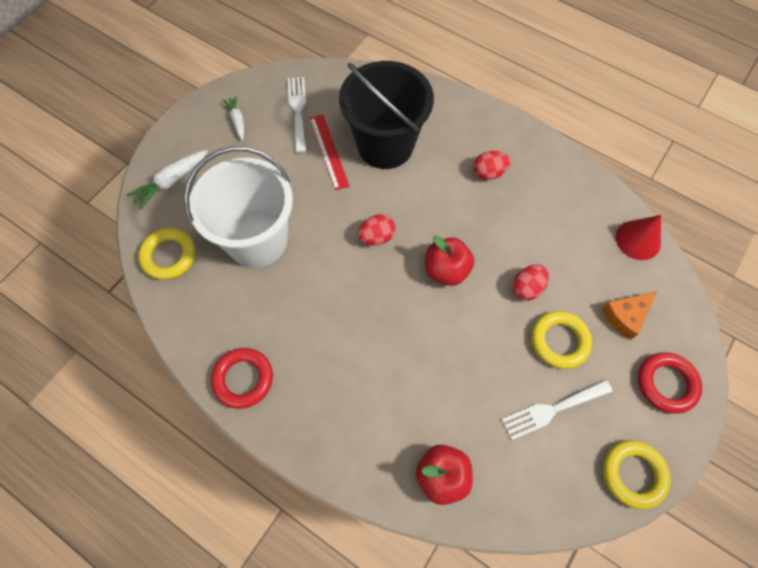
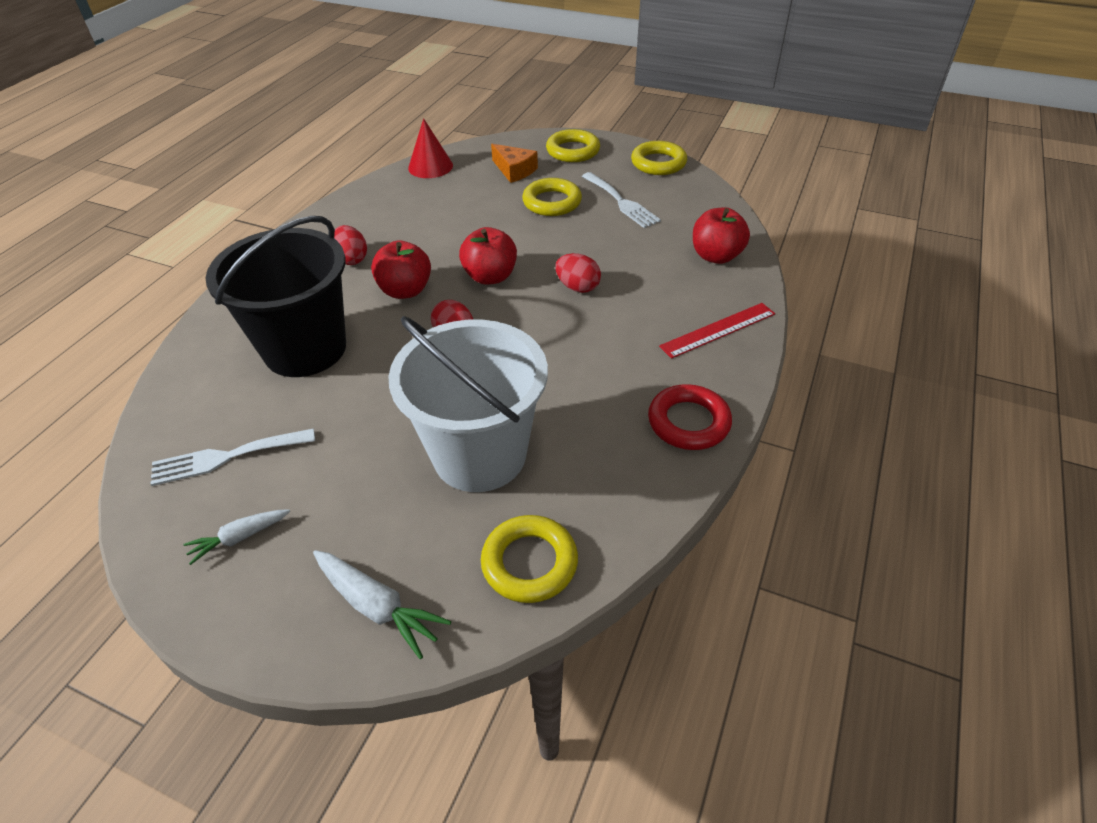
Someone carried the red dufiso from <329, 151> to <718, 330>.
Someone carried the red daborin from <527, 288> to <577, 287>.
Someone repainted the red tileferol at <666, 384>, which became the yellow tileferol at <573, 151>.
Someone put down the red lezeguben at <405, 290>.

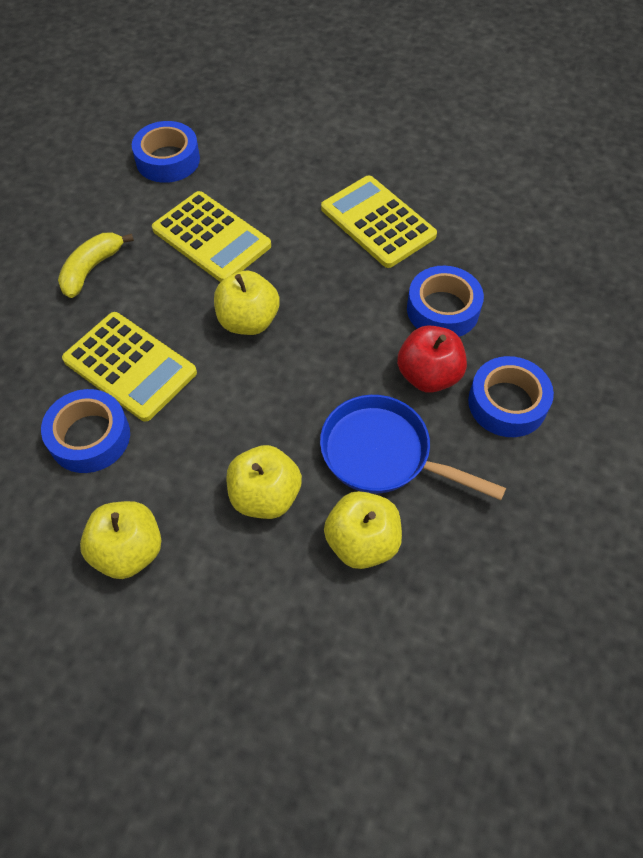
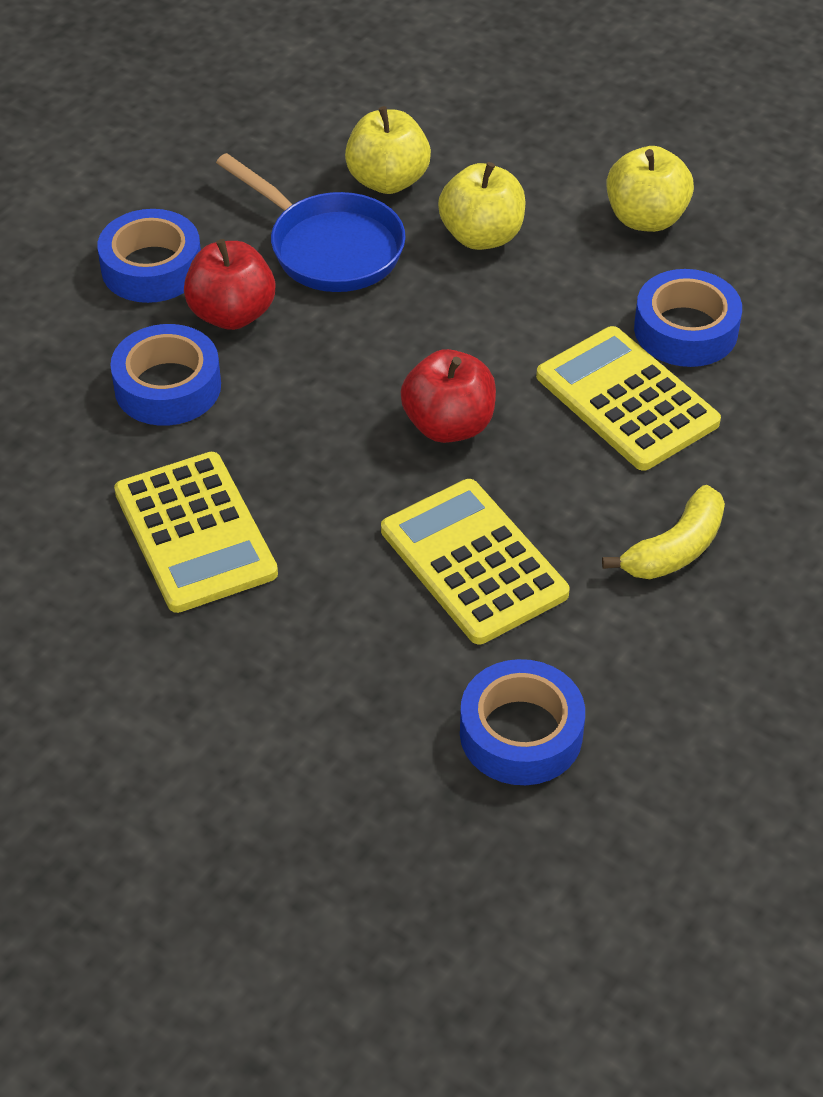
Someone repainted the yellow lezeguben at <248, 321>, which became the red lezeguben at <448, 425>.

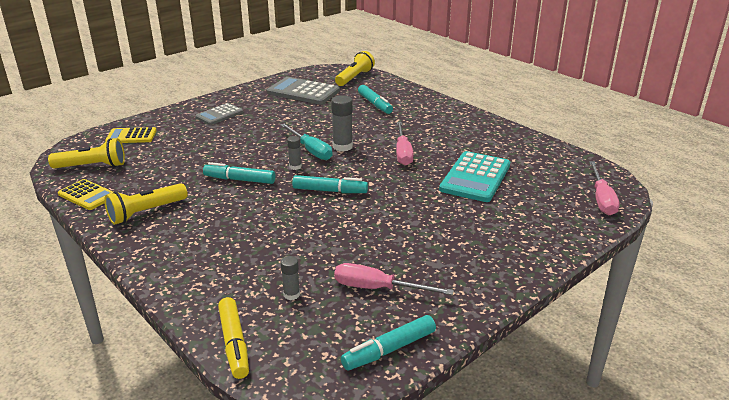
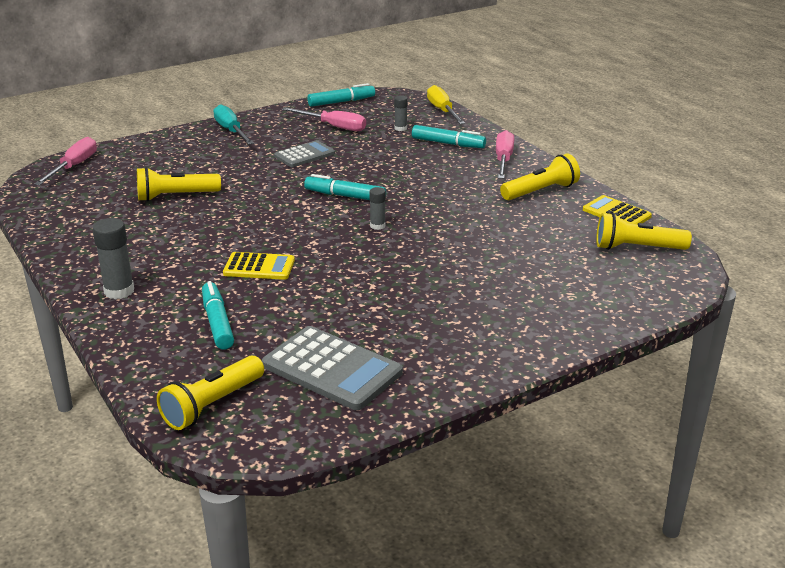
Someone carried the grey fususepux from <342, 146> to <119, 291>.
Someone carried the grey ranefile from <219, 115> to <304, 155>.
Someone carried the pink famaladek from <403, 153> to <503, 160>.
Someone carried the turquoise famaladek from <310, 150> to <231, 131>.
Someone carried the yellow ranefile from <131, 136> to <259, 267>.
Someone swapped the turquoise ranefile at <475, 177> for the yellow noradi at <176, 196>.
Someone carried the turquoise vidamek from <239, 180> to <448, 143>.
Someone swapped the yellow vidamek at <234, 343> for the yellow famaladek at <442, 111>.

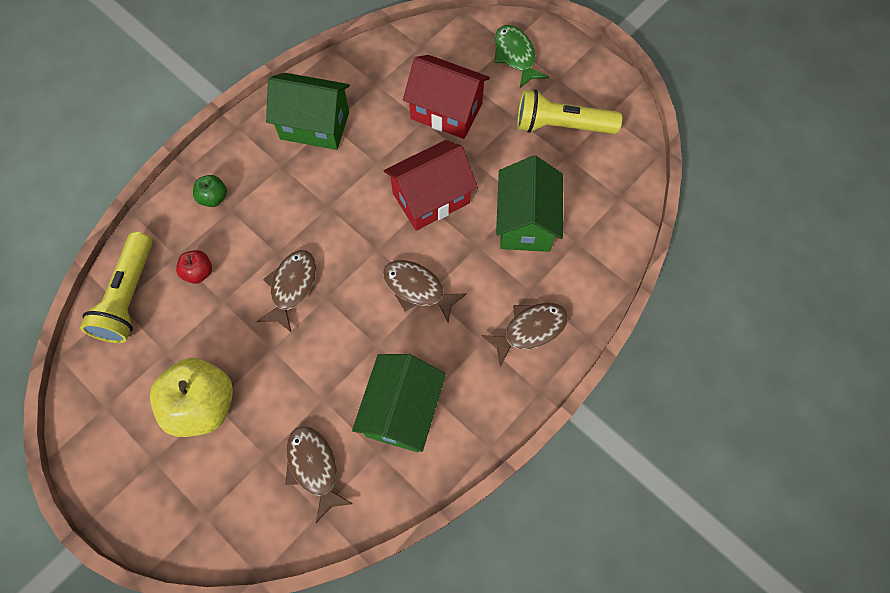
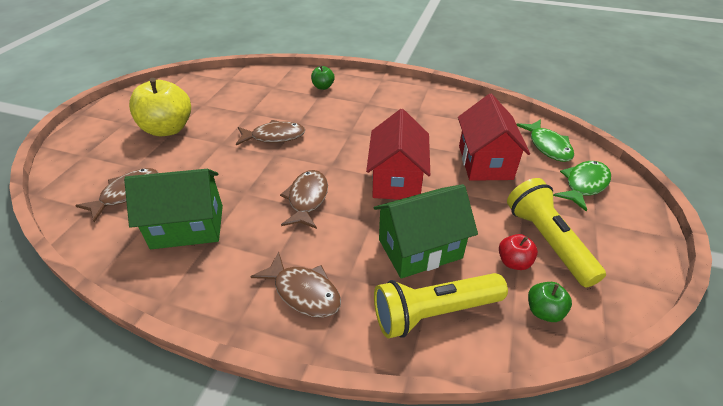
Someone took away the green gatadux at <315, 125>.
Someone rotated the red gatadux at <431, 198> by 60 degrees clockwise.
Someone carried the yellow noradi from <129, 296> to <434, 312>.
Someone carried the red lezeguben from <199, 272> to <513, 262>.
Someone put down the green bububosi at <548, 146>.
Someone put down the green lezeguben at <544, 311>.

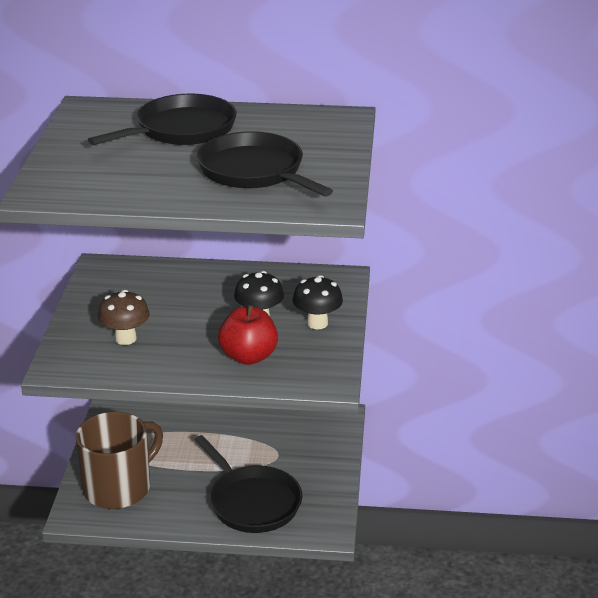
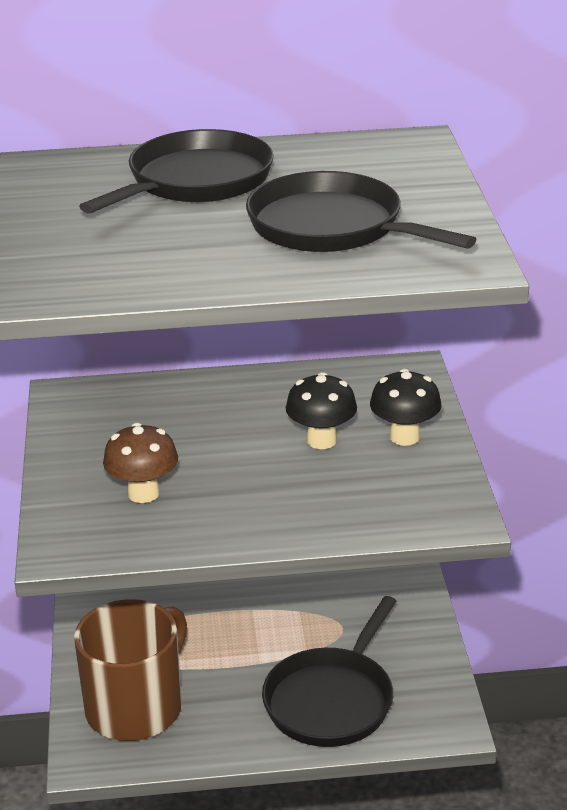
Someone took away the red lezeguben at <248, 357>.
Someone rotated the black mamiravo at <252, 502> by 75 degrees clockwise.

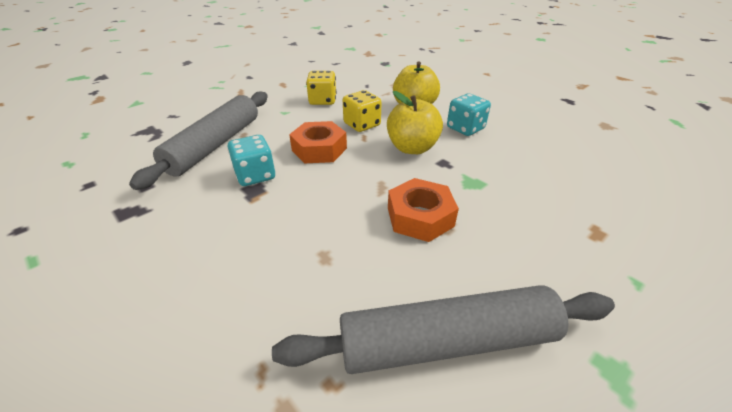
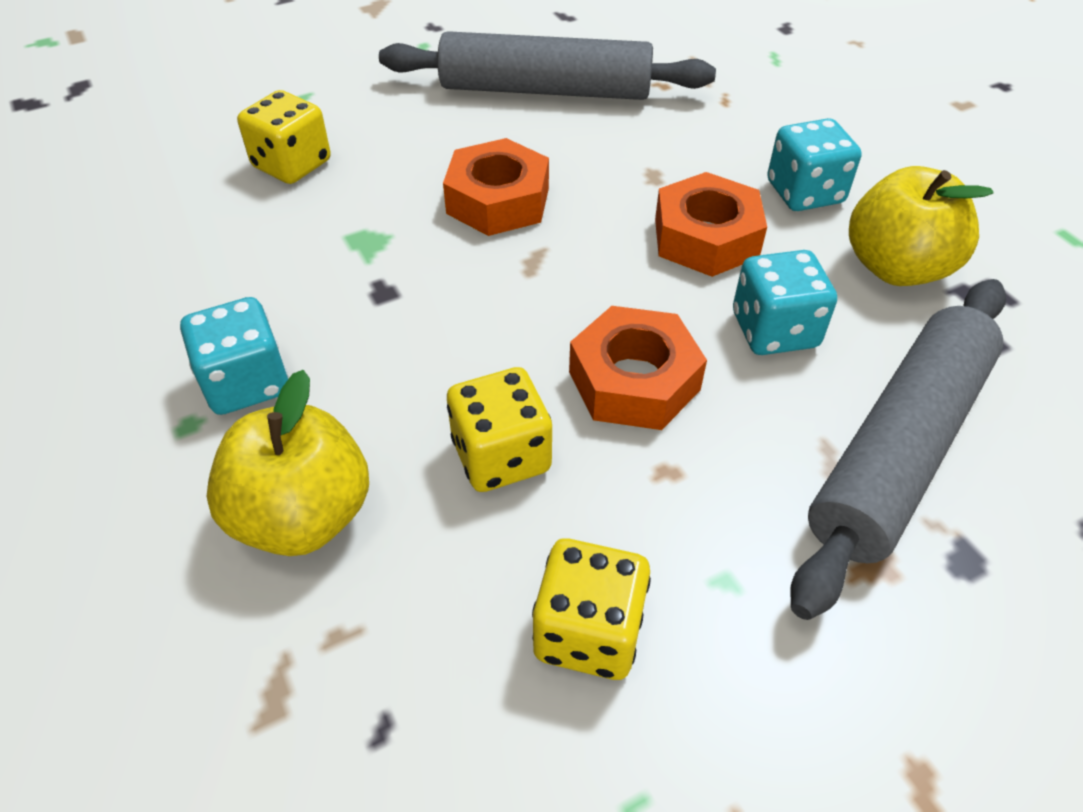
Someone carried the yellow lezeguben from <412, 148> to <896, 267>.
Someone put down the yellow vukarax at <292, 164>.
Someone put down the turquoise vukarax at <805, 193>.
Someone put down the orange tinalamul at <706, 238>.

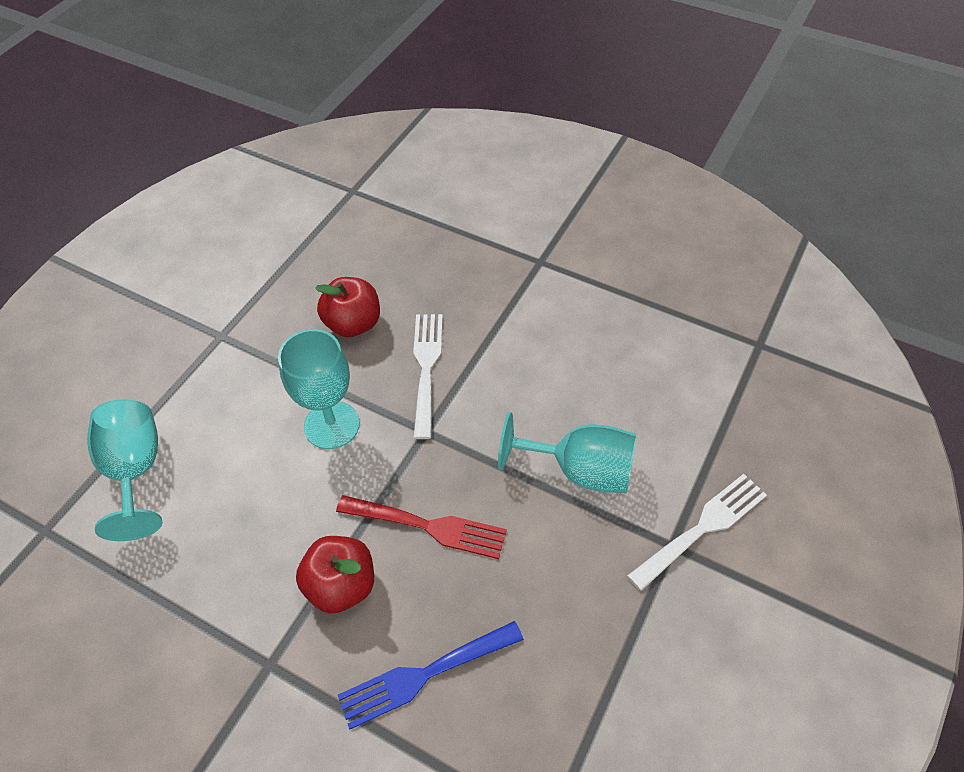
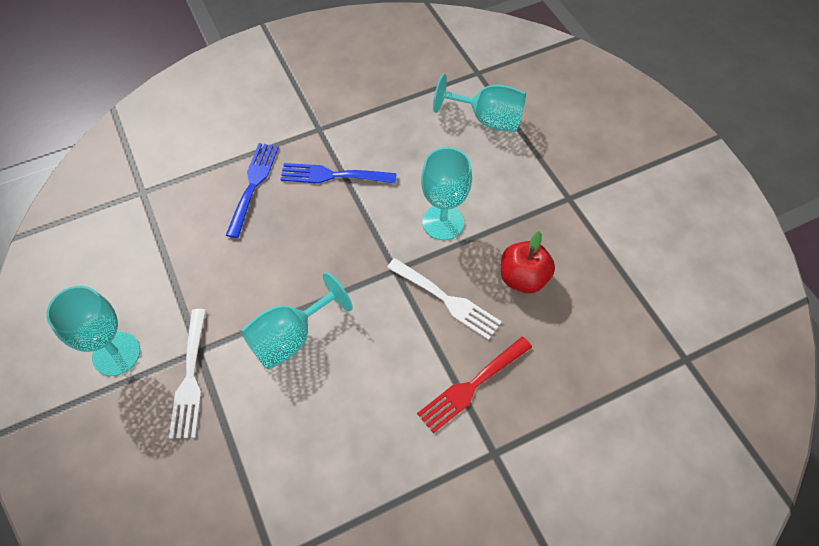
Someone carried the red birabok from <428, 526> to <472, 386>.
Someone swapped the red lezeguben at <341, 585> for the blue birabok at <332, 175>.
Someone put down the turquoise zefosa at <116, 354>.

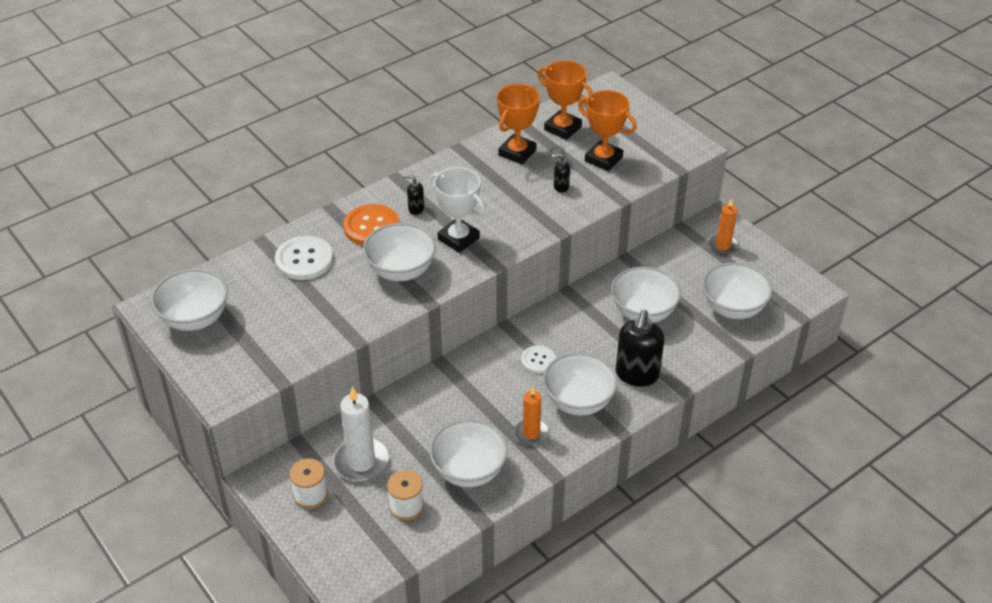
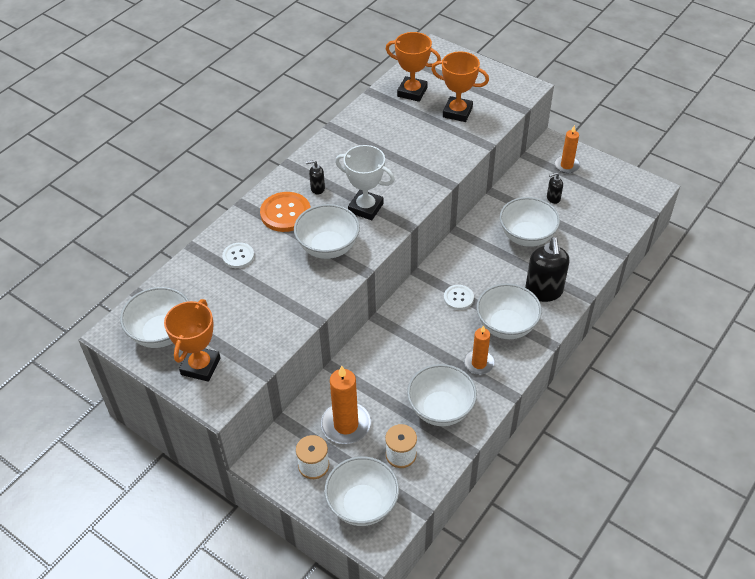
Someone carried the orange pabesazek from <517, 152> to <200, 366>.
Someone carried the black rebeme from <561, 187> to <553, 198>.
Someone scaled the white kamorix at <304, 260> by 0.60.
Someone carried the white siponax from <733, 308> to <362, 505>.
Someone repainted the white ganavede at <361, 462>, which became the orange ganavede at <346, 425>.

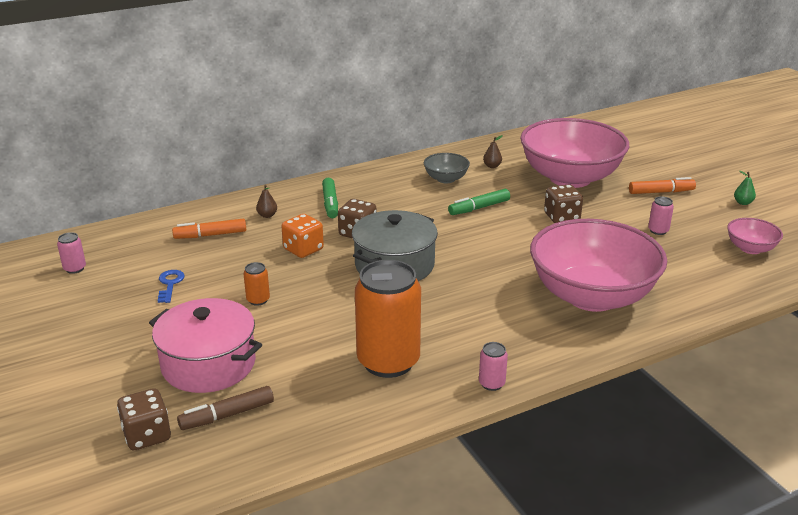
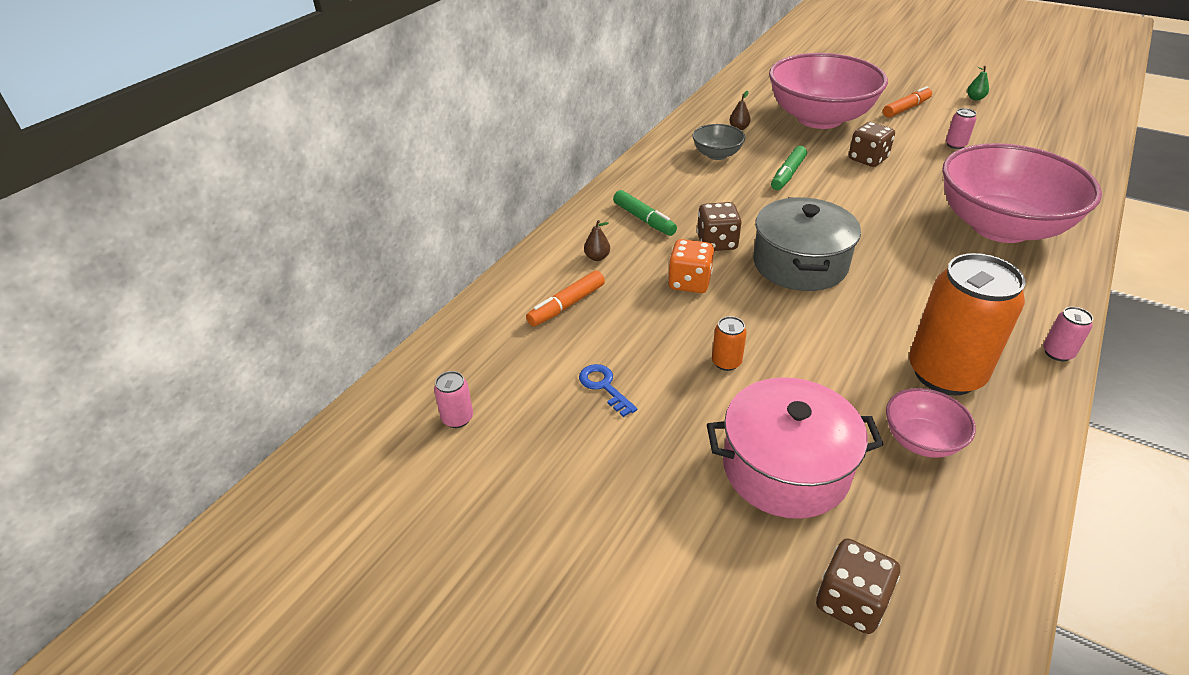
Someone carried the pink siponax from <750, 248> to <921, 440>.
Someone took away the brown vidamek at <227, 415>.

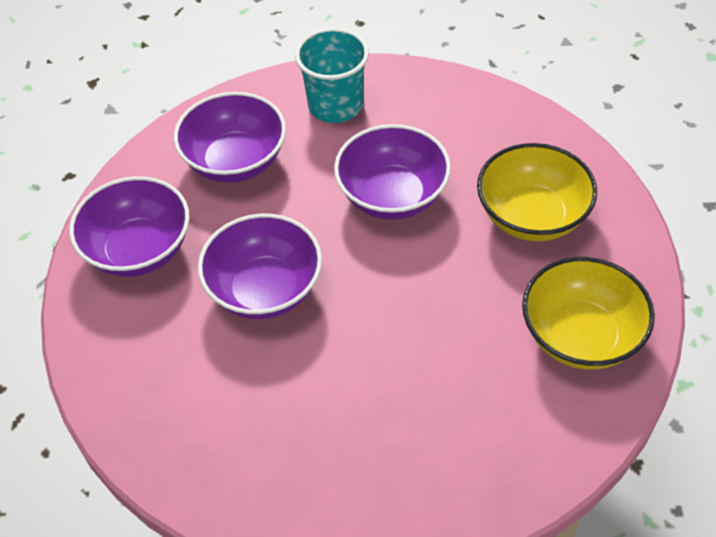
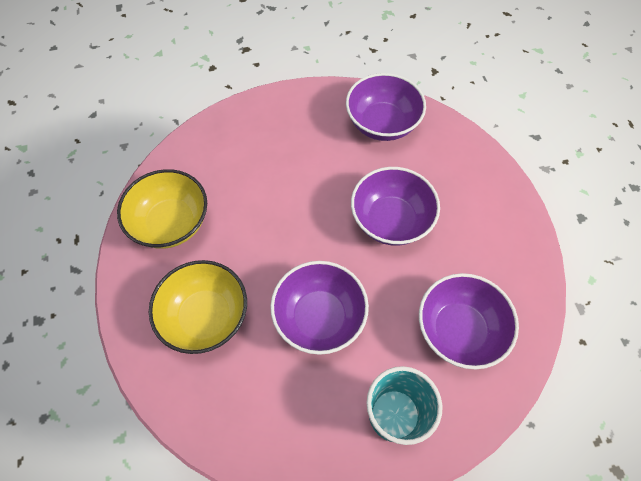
Someone carried the purple siponax from <139, 250> to <382, 123>.

